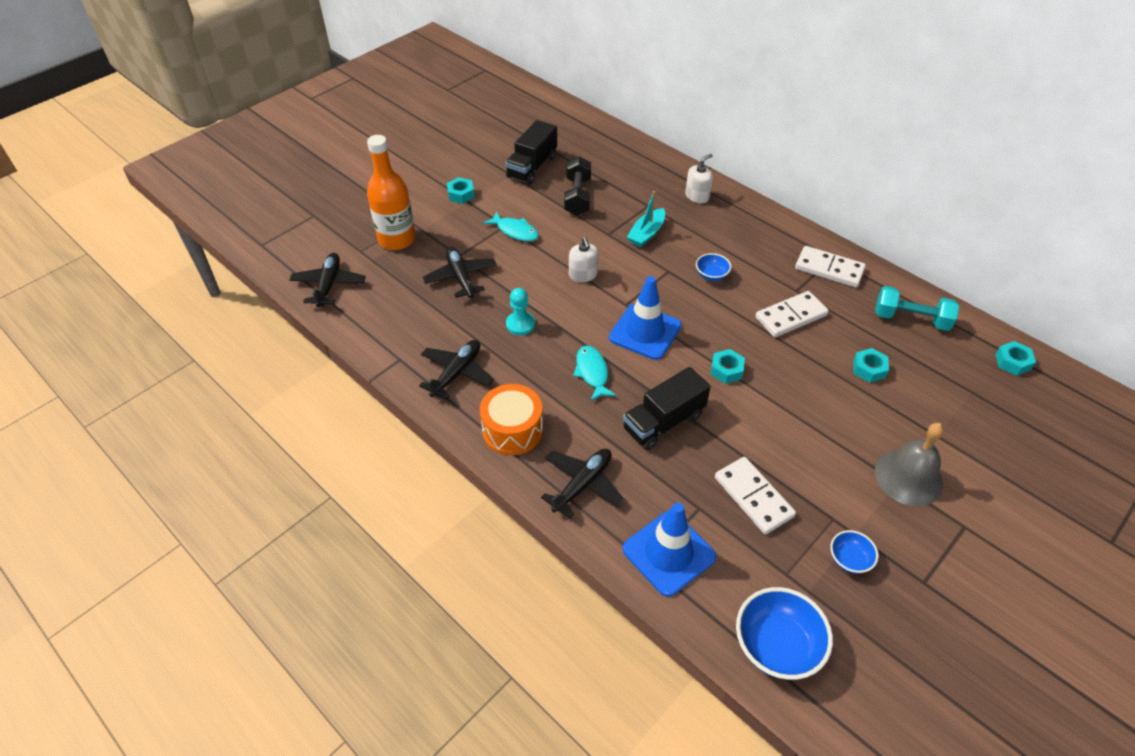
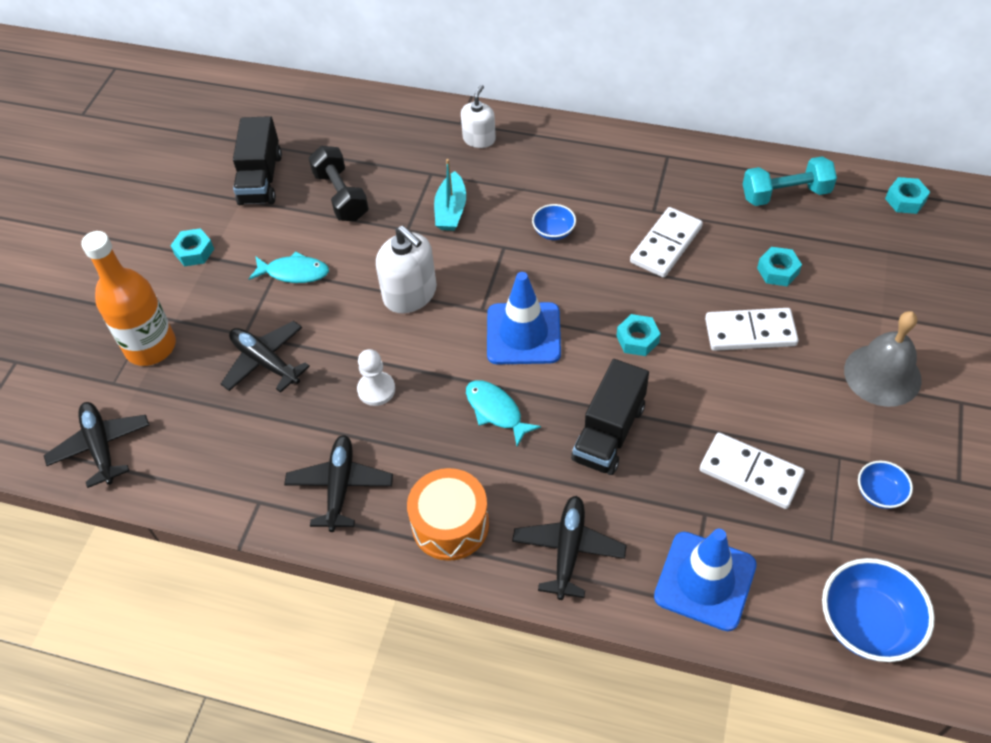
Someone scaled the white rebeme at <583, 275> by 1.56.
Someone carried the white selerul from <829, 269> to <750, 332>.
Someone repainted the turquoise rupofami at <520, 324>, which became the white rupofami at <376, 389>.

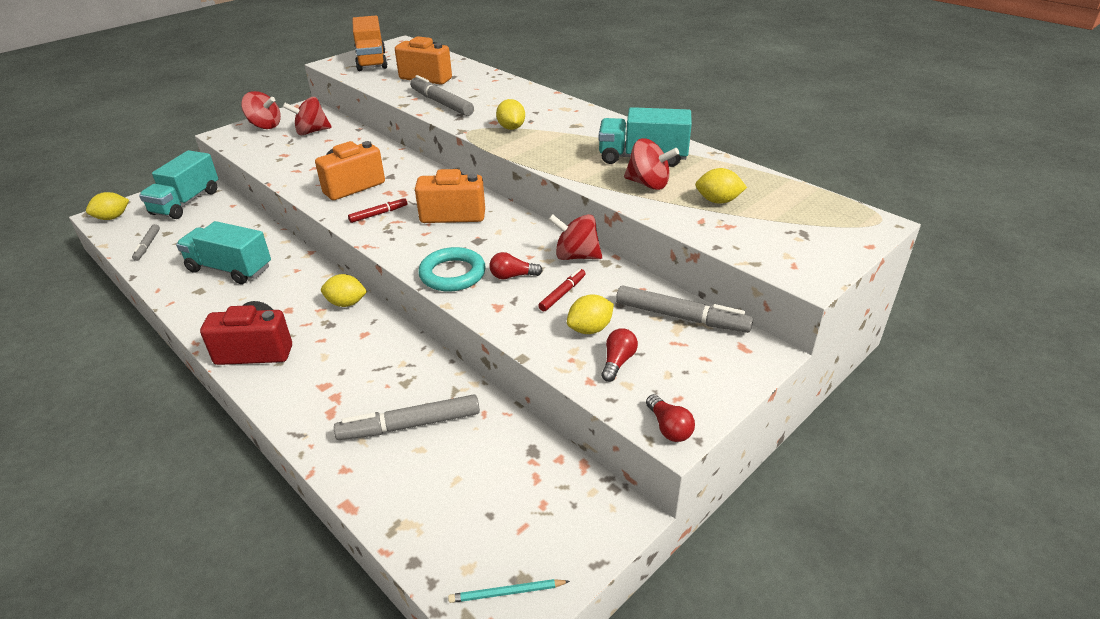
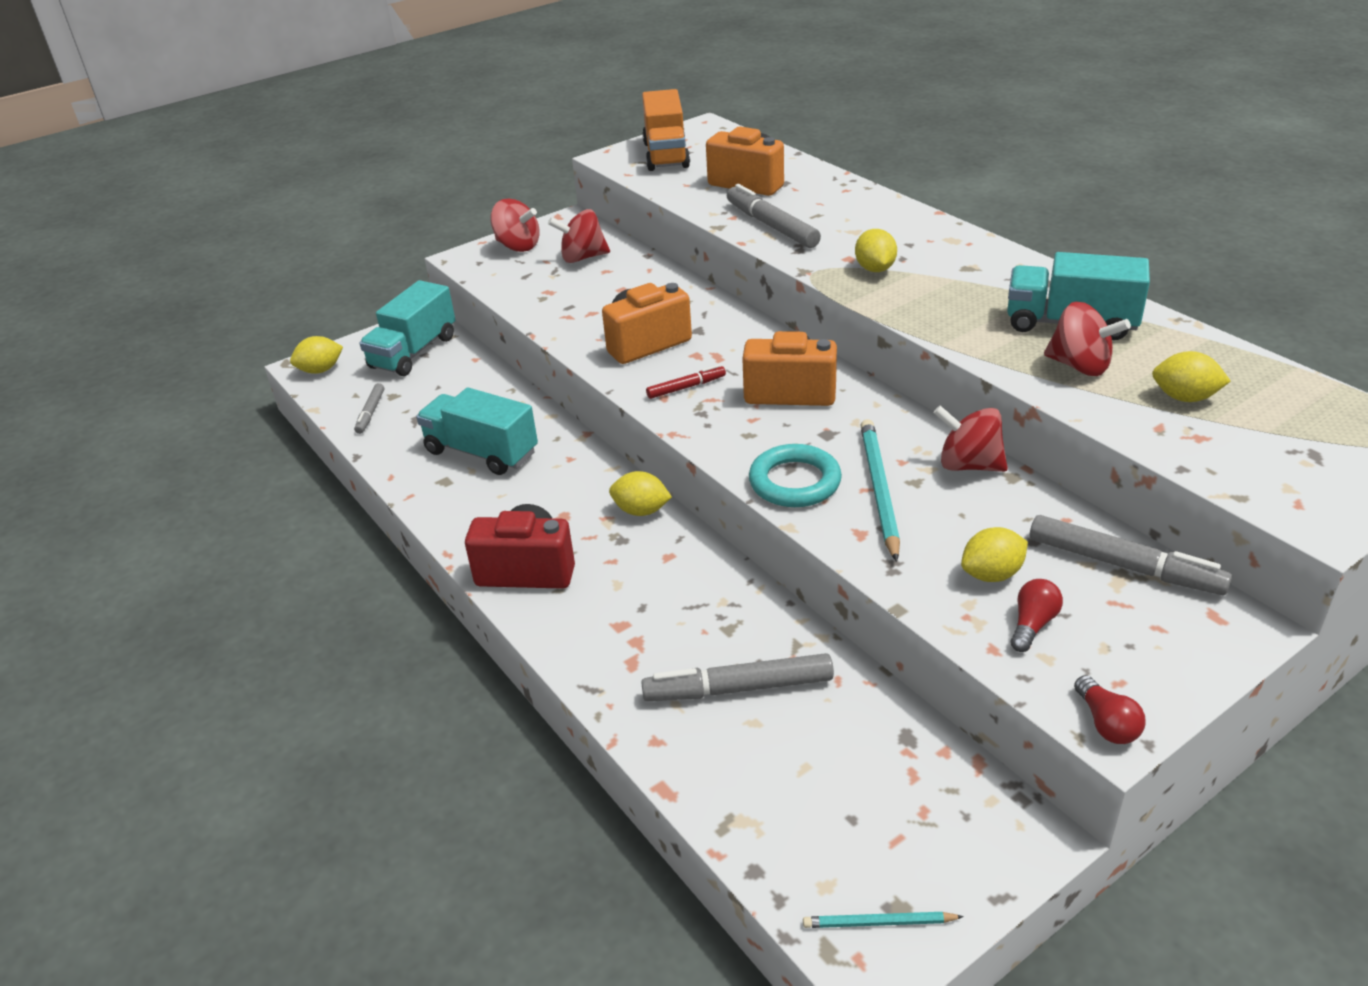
Someone swapped the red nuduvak at <512, 276> for the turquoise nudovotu at <879, 490>.
Someone took away the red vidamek at <562, 294>.

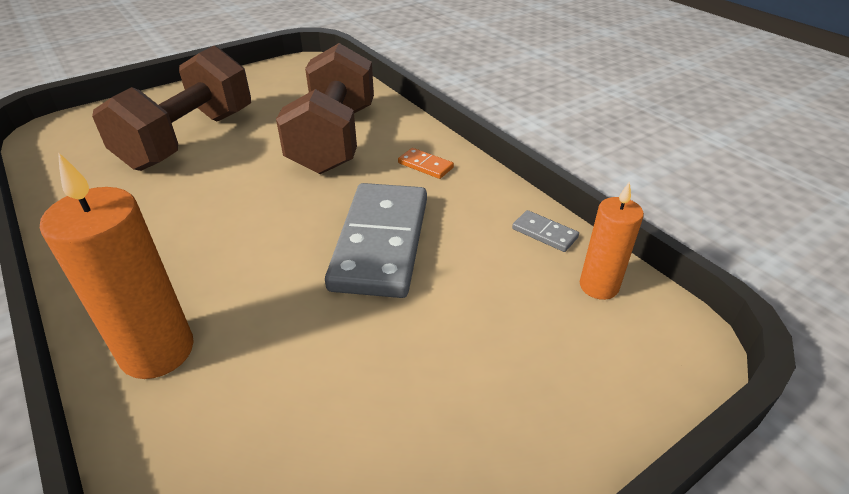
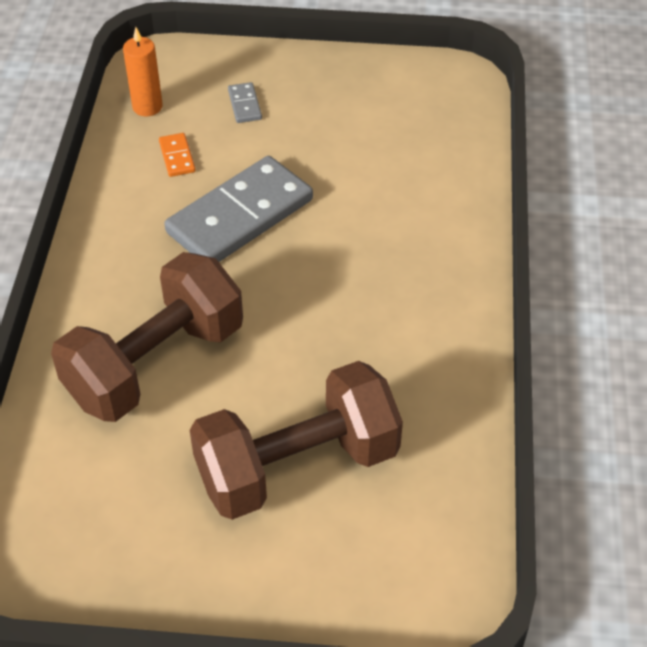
Someone carried the orange selerul from <425, 165> to <177, 157>.
Someone took away the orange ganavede at <157, 351>.
Someone carried the grey selerul from <544, 233> to <244, 105>.

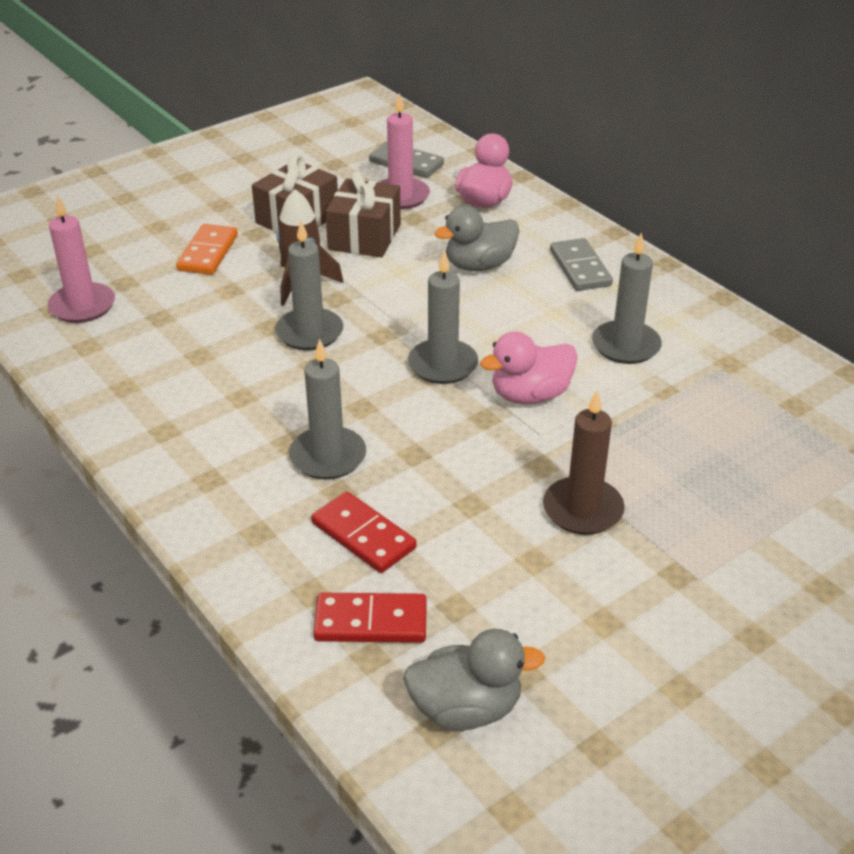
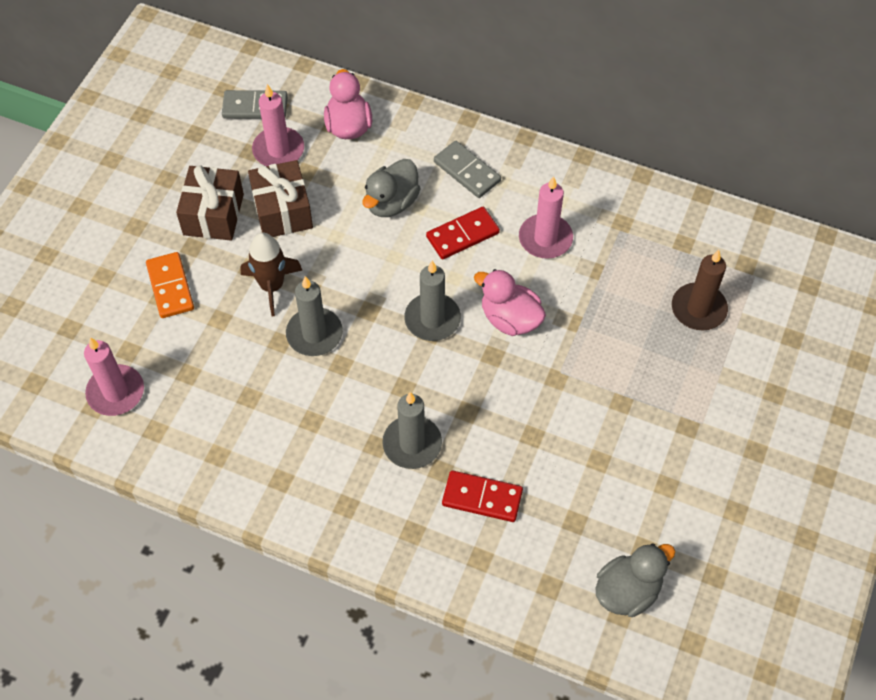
Someone repainted the grey ganavede at <626, 345>, which became the pink ganavede at <545, 239>.
Someone rotated the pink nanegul at <530, 395> by 90 degrees clockwise.
Someone carried the brown ganavede from <582, 509> to <698, 309>.
Someone carried the red selerul from <371, 621> to <462, 235>.

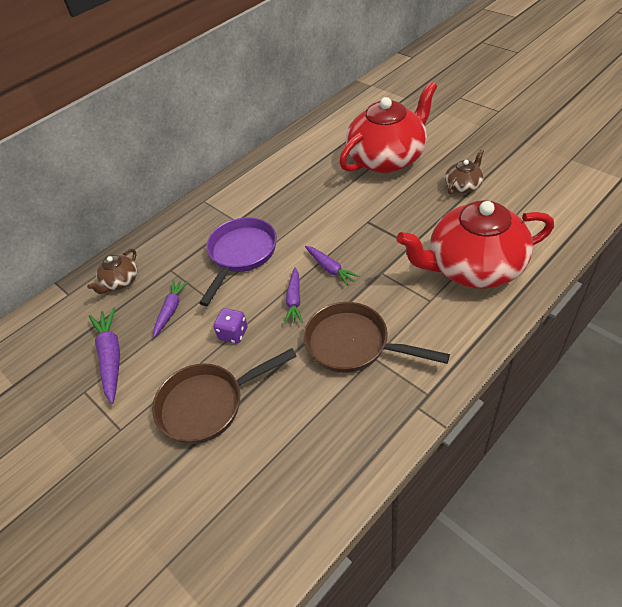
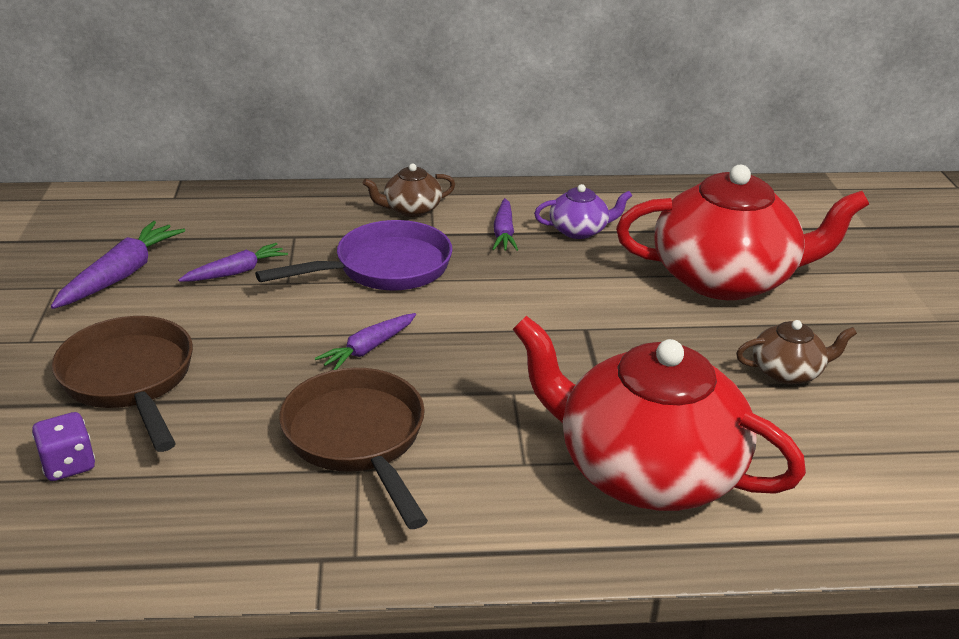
Someone carried the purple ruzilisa from <330, 269> to <504, 233>.
Someone carried the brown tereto from <120, 281> to <411, 209>.
Someone carried the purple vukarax from <233, 333> to <68, 465>.
Someone rotated the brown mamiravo at <208, 404> by 45 degrees clockwise.
Someone put down the purple tereto at <579, 230>.

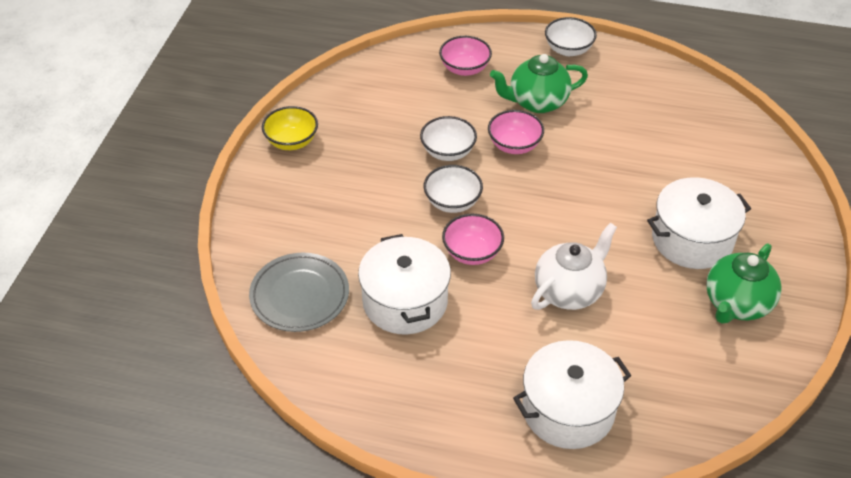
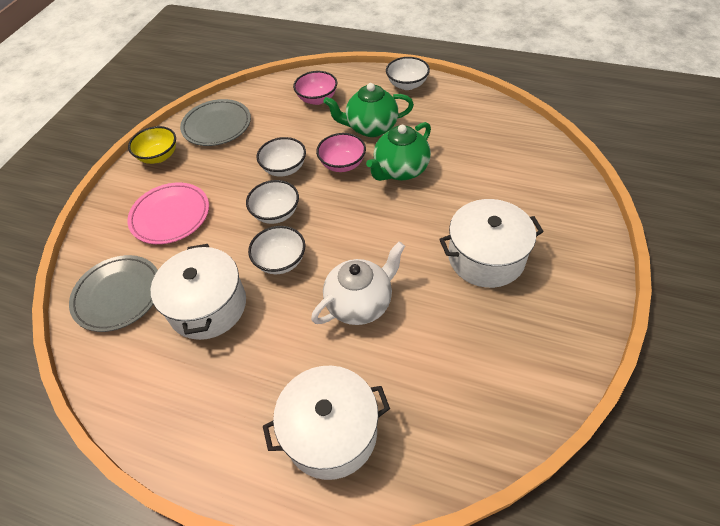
Someone repainted the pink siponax at <472, 252>, which became the white siponax at <280, 261>.
Someone carried the green tereto from <736, 304> to <400, 170>.
Someone put down the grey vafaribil at <217, 126>.
Someone put down the pink vafaribil at <170, 216>.

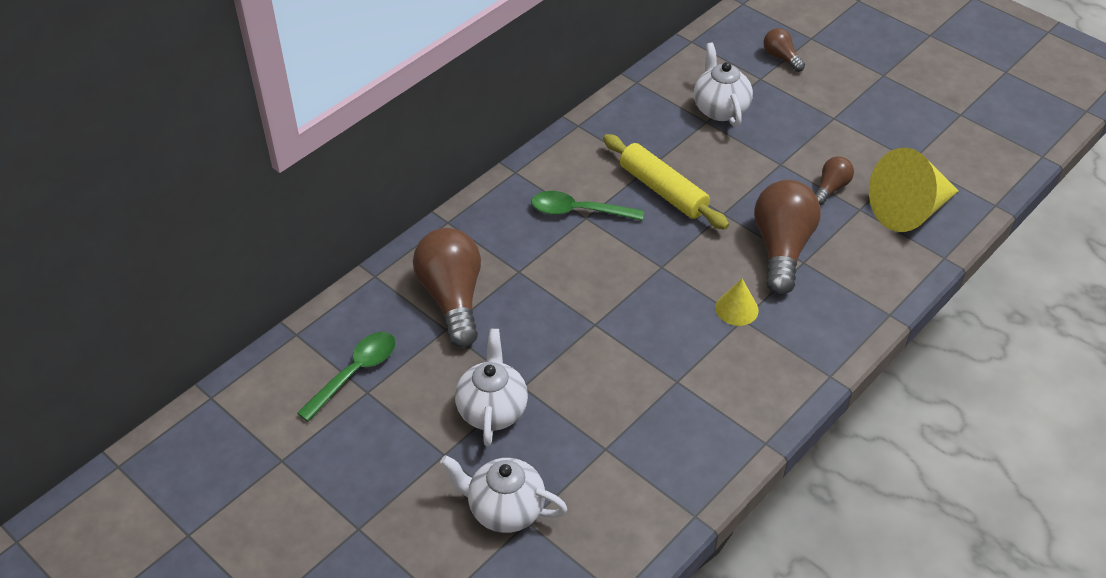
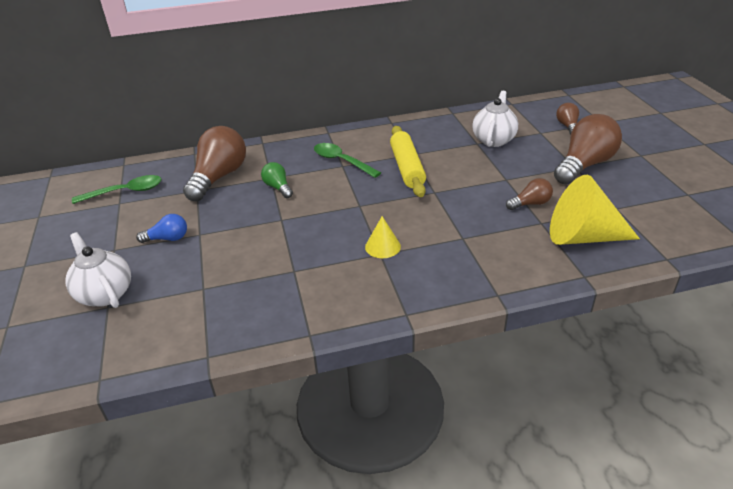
Someone carried the brown nuduvak from <781, 248> to <584, 165>.
Someone swapped the white tereto at <492, 410> for the blue nuduvak at <168, 238>.
Someone put down the green nuduvak at <278, 187>.

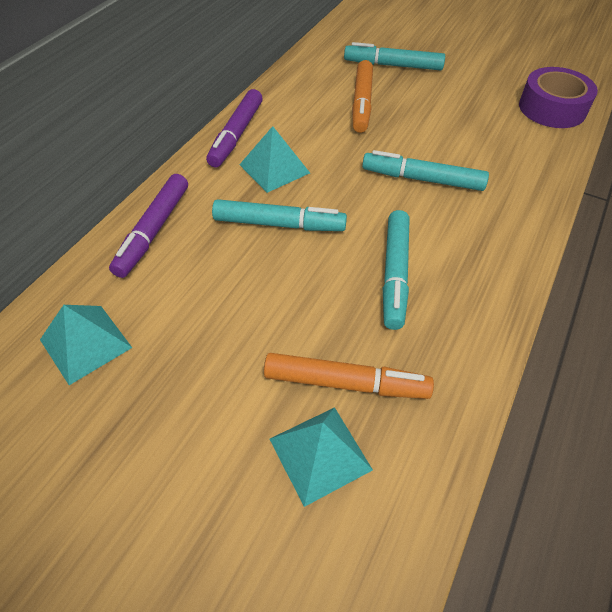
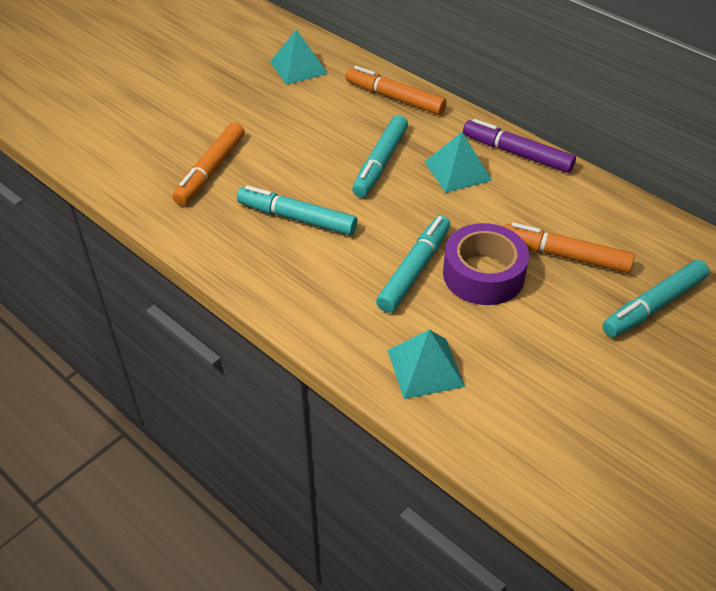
Someone rotated the turquoise vidamek at <393, 65> by 150 degrees counterclockwise.
Someone carried the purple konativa from <552, 108> to <483, 274>.
Someone repainted the purple vidamek at <153, 231>, which became the orange vidamek at <395, 98>.
Someone carried the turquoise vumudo from <320, 454> to <425, 368>.

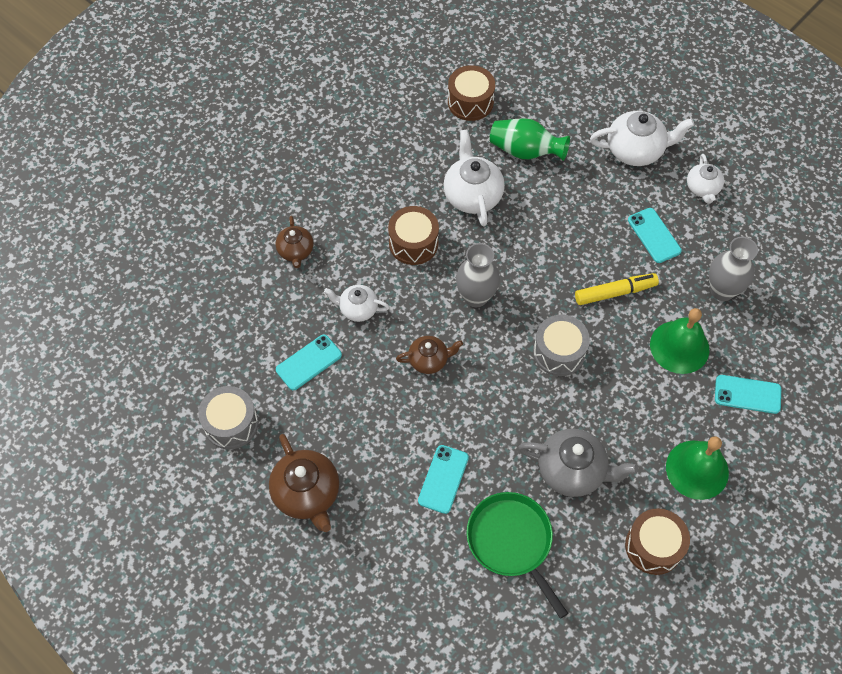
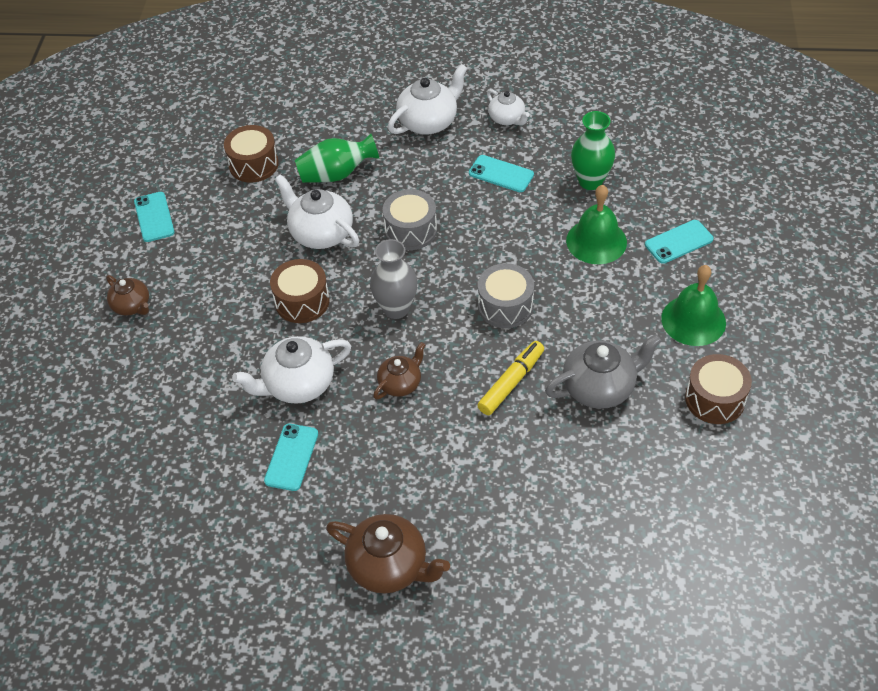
Someone carried the brown tereto from <295, 251> to <132, 306>.
Someone repainted the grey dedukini at <722, 290>, which became the green dedukini at <590, 181>.
Someone carried the yellow vidamek from <615, 292> to <511, 382>.
Someone scaled the white tereto at <358, 309> by 1.65.
Someone carried the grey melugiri from <231, 424> to <411, 230>.
Someone carried the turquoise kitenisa from <443, 479> to <154, 217>.
Someone took away the green mamiravo at <511, 542>.

